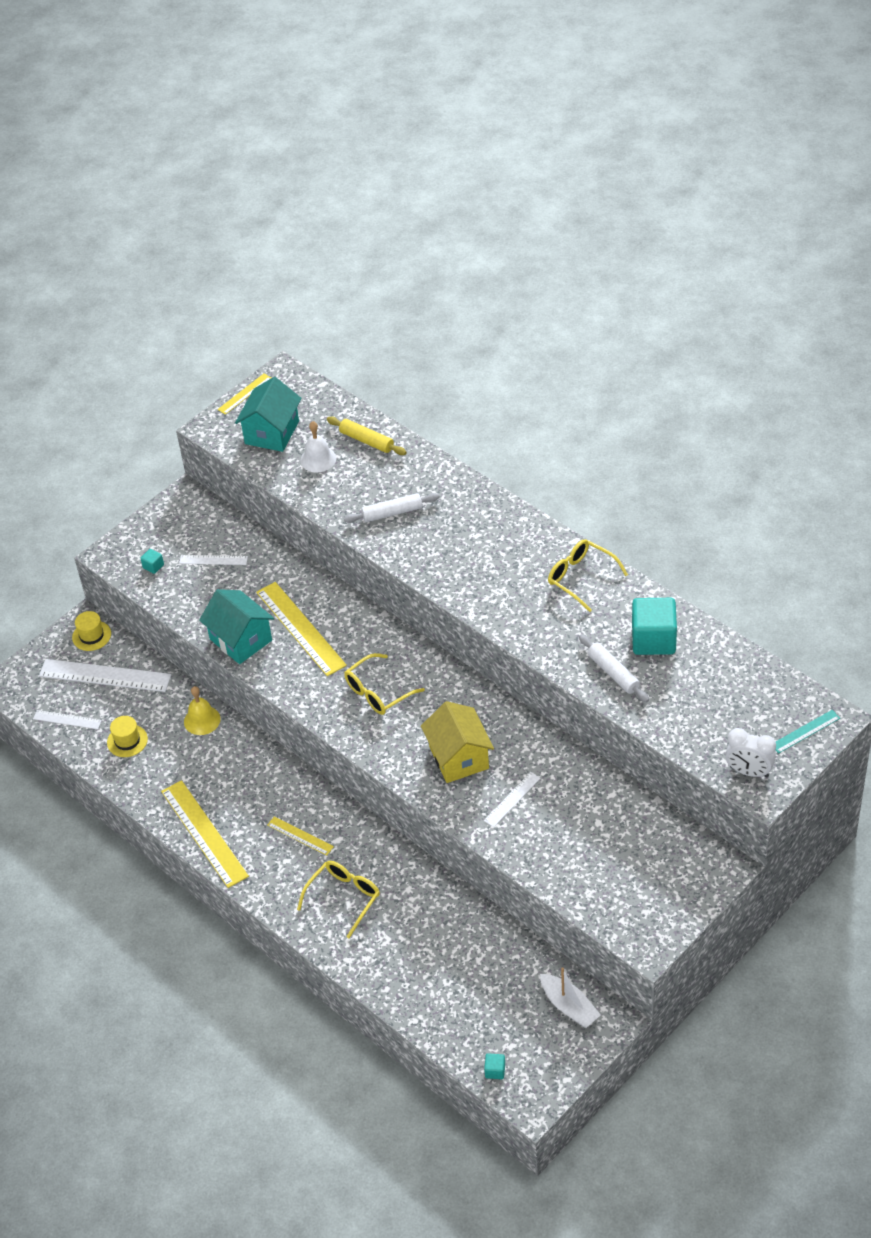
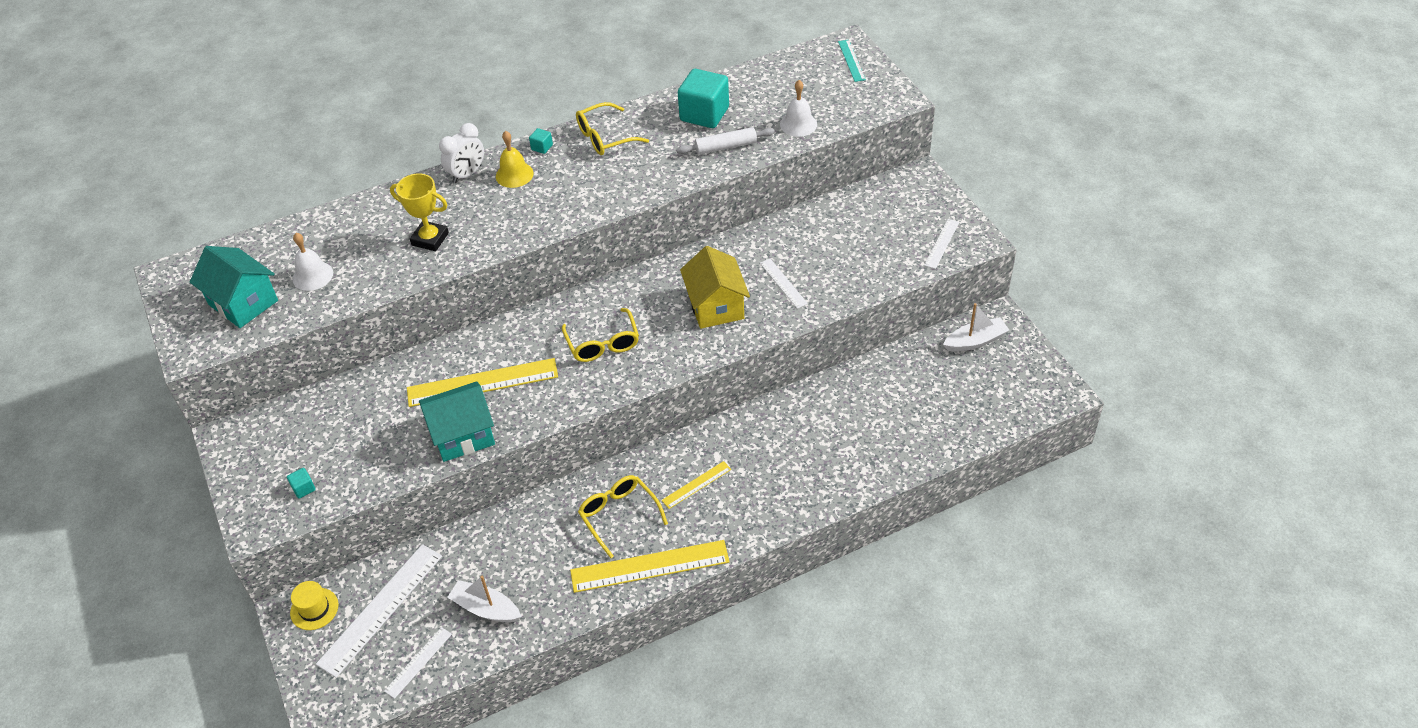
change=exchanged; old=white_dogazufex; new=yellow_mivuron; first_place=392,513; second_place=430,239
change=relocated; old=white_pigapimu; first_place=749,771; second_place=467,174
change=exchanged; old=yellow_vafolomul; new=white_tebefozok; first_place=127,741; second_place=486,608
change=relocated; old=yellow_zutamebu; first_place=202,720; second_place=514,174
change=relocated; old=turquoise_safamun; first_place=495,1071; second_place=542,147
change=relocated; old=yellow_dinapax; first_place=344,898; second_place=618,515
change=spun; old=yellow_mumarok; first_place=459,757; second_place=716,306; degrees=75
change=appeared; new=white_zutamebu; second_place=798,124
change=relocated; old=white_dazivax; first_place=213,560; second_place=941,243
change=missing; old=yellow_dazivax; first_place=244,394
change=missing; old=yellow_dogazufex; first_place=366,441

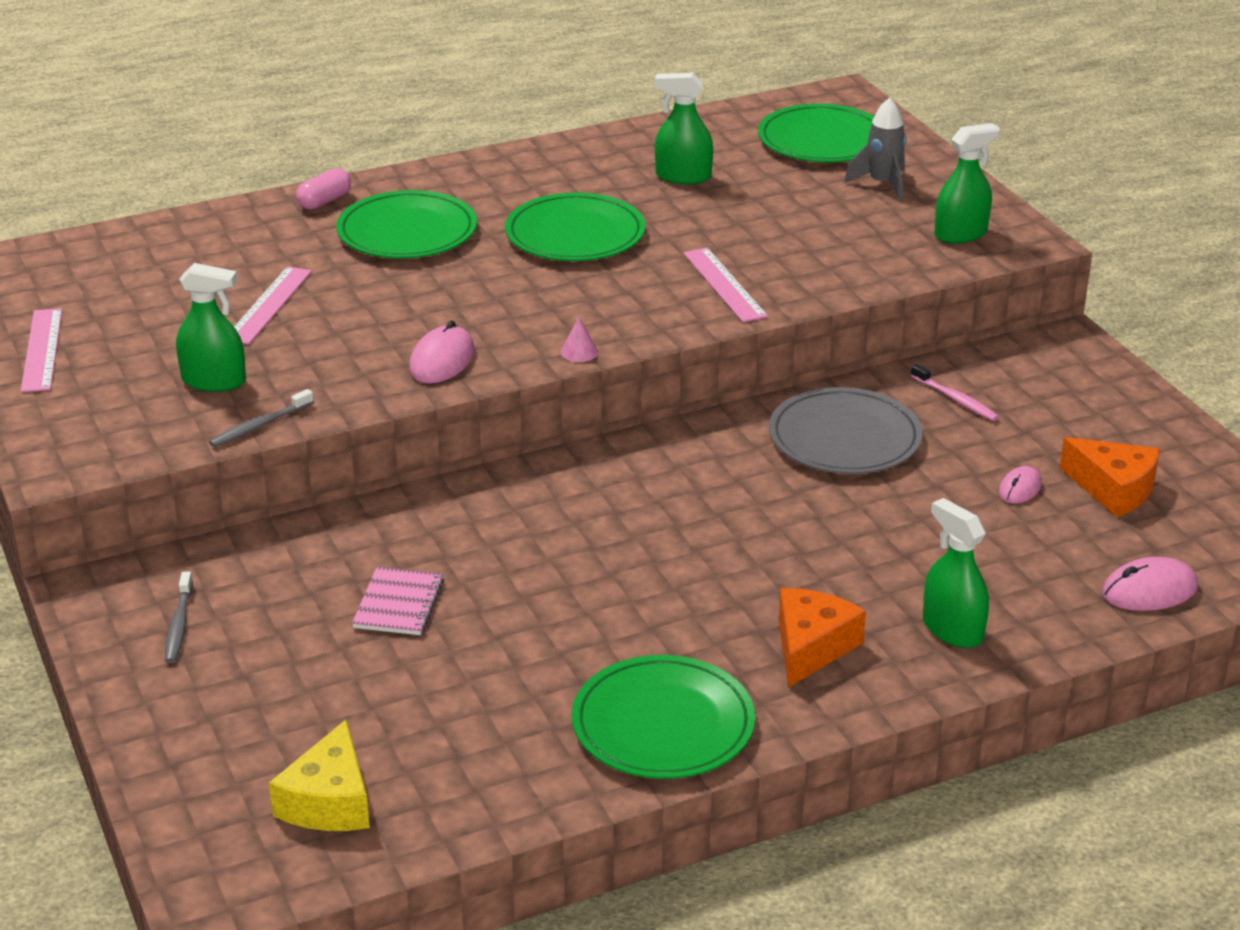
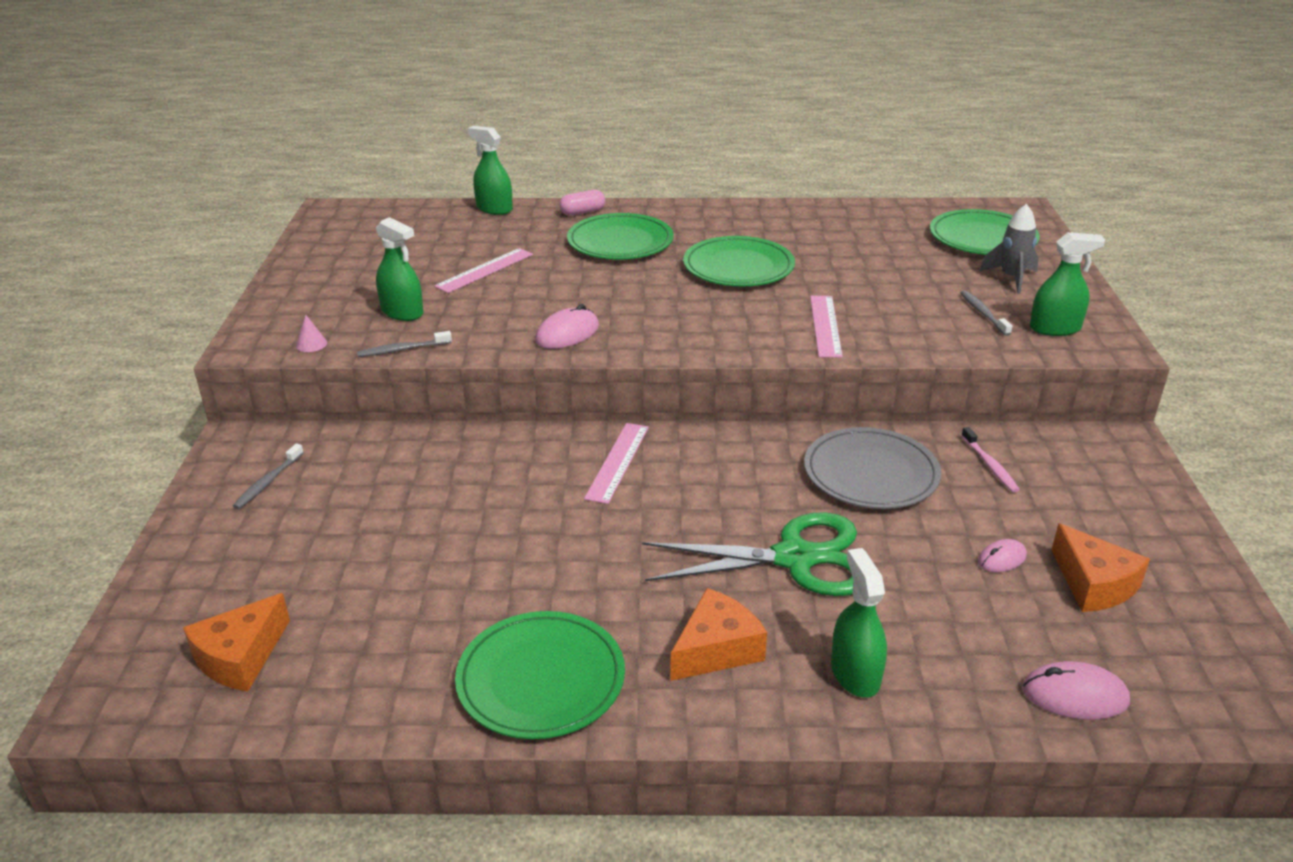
change=colour; old=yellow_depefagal; new=orange_depefagal; first_place=329,801; second_place=240,657
change=relocated; old=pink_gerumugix; first_place=579,352; second_place=311,344
change=relocated; old=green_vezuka; first_place=683,176; second_place=494,208
change=relocated; old=pink_dazivax; first_place=42,350; second_place=618,462
change=appeared; new=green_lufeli; second_place=794,558
change=appeared; new=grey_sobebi; second_place=983,313
change=missing; old=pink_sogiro; first_place=398,604

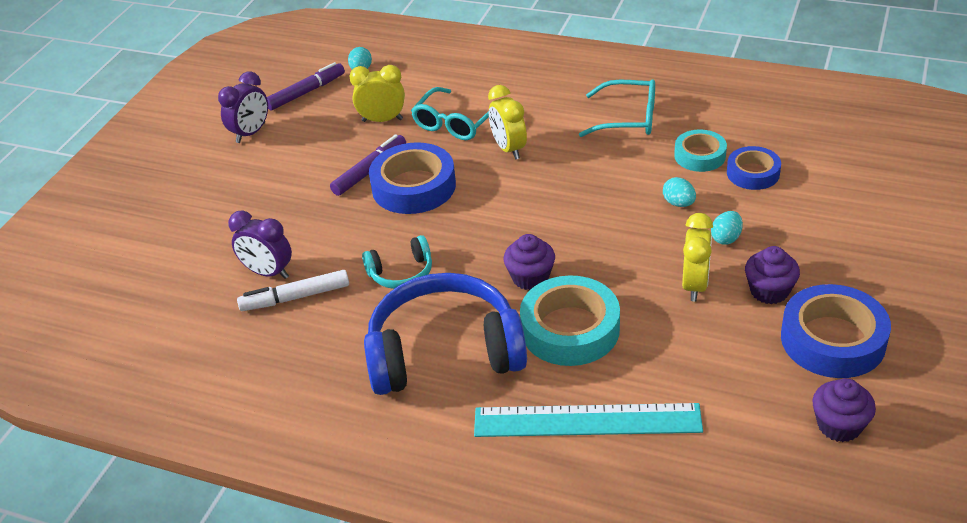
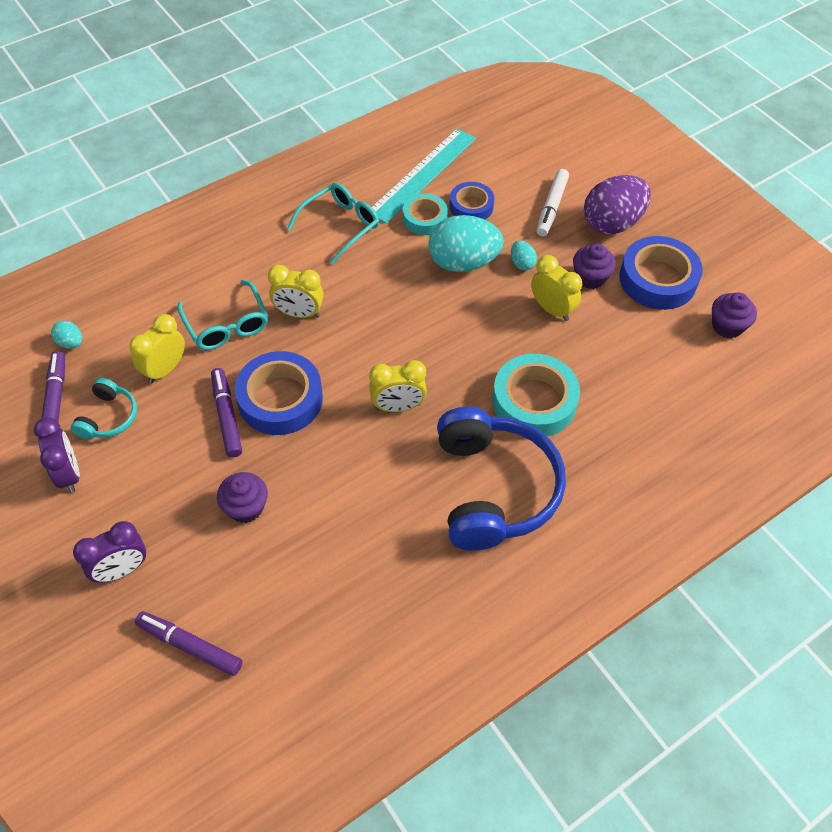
change=relocated; old=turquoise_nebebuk; first_place=401,273; second_place=108,417
change=relocated; old=purple_pigapimu; first_place=268,272; second_place=121,570
change=appeared; new=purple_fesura; second_place=190,646
change=relocated; old=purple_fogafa; first_place=530,277; second_place=246,507
change=appeared; new=yellow_pigapimu; second_place=398,406
change=relocated; old=turquoise_dazivax; first_place=587,421; second_place=423,175
change=size; old=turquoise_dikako; first_place=678,203; second_place=463,262; factor=2.25
change=spun; old=blue_nebebuk; first_place=444,352; second_place=493,489; degrees=150
change=relocated; old=white_fesura; first_place=295,297; second_place=551,207
change=appeared; new=purple_dikako; second_place=612,223

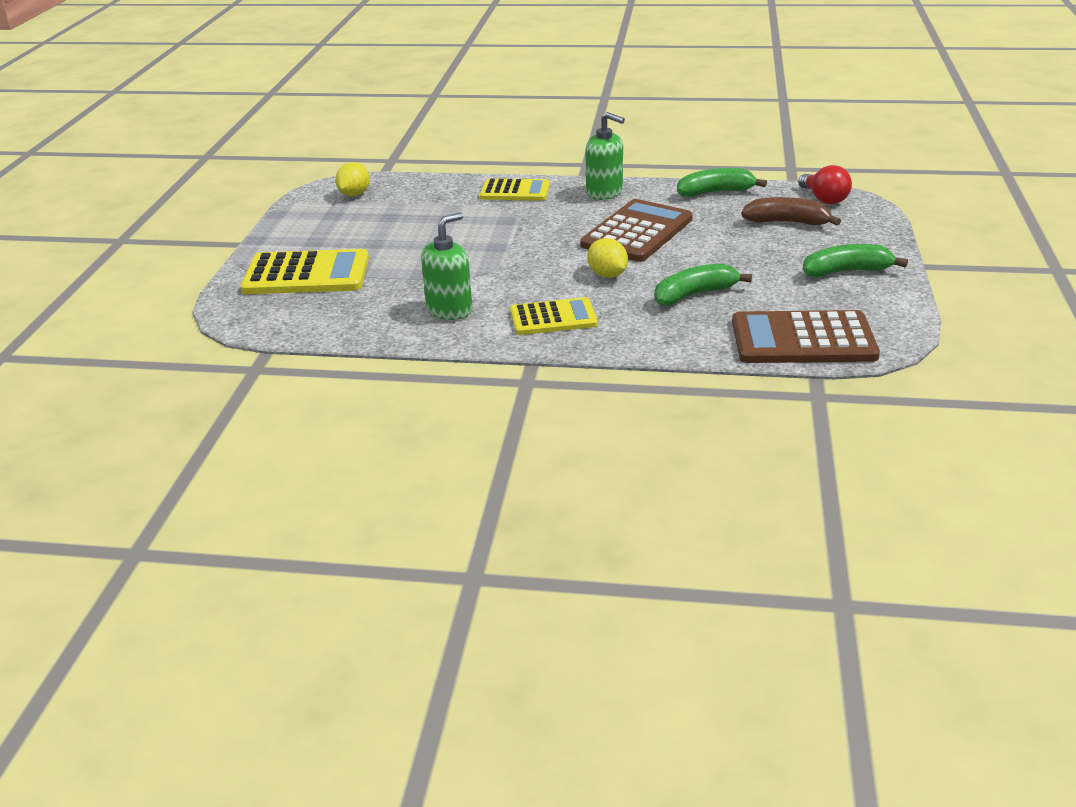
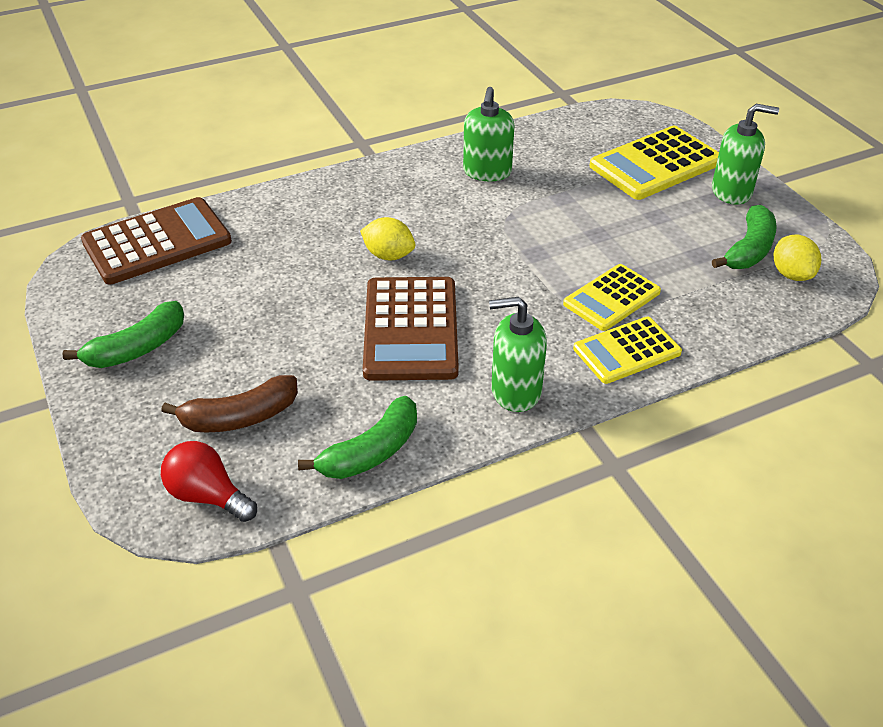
change=relocated; old=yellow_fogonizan; first_place=553,318; second_place=612,298
change=appeared; new=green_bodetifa; second_place=731,192
change=relocated; old=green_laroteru; first_place=694,295; second_place=749,250

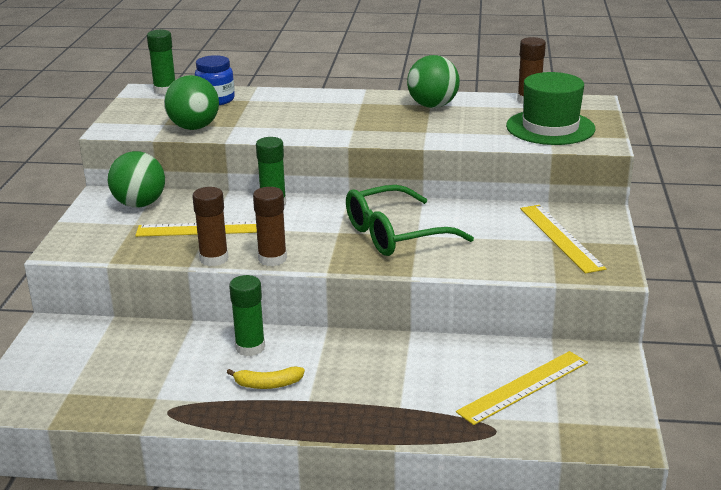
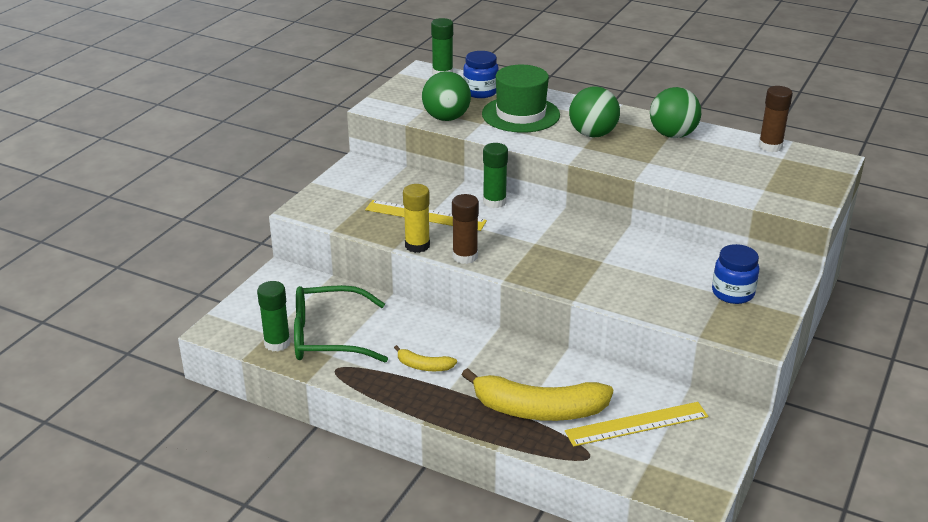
change=relocated; old=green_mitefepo; first_place=250,347; second_place=277,343
change=relocated; old=green_dinapax; first_place=395,234; second_place=328,337
change=colour; old=brown_mitefepo; new=yellow_mitefepo; first_place=214,259; second_place=417,245
change=appeared; new=yellow_laroteru; second_place=538,410
change=relocated; old=green_vafolomul; first_place=550,127; second_place=520,114
change=relocated; old=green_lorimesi; first_place=140,204; second_place=593,134
change=exchanged; old=yellow_dazivax; new=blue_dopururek; first_place=560,237; second_place=733,293

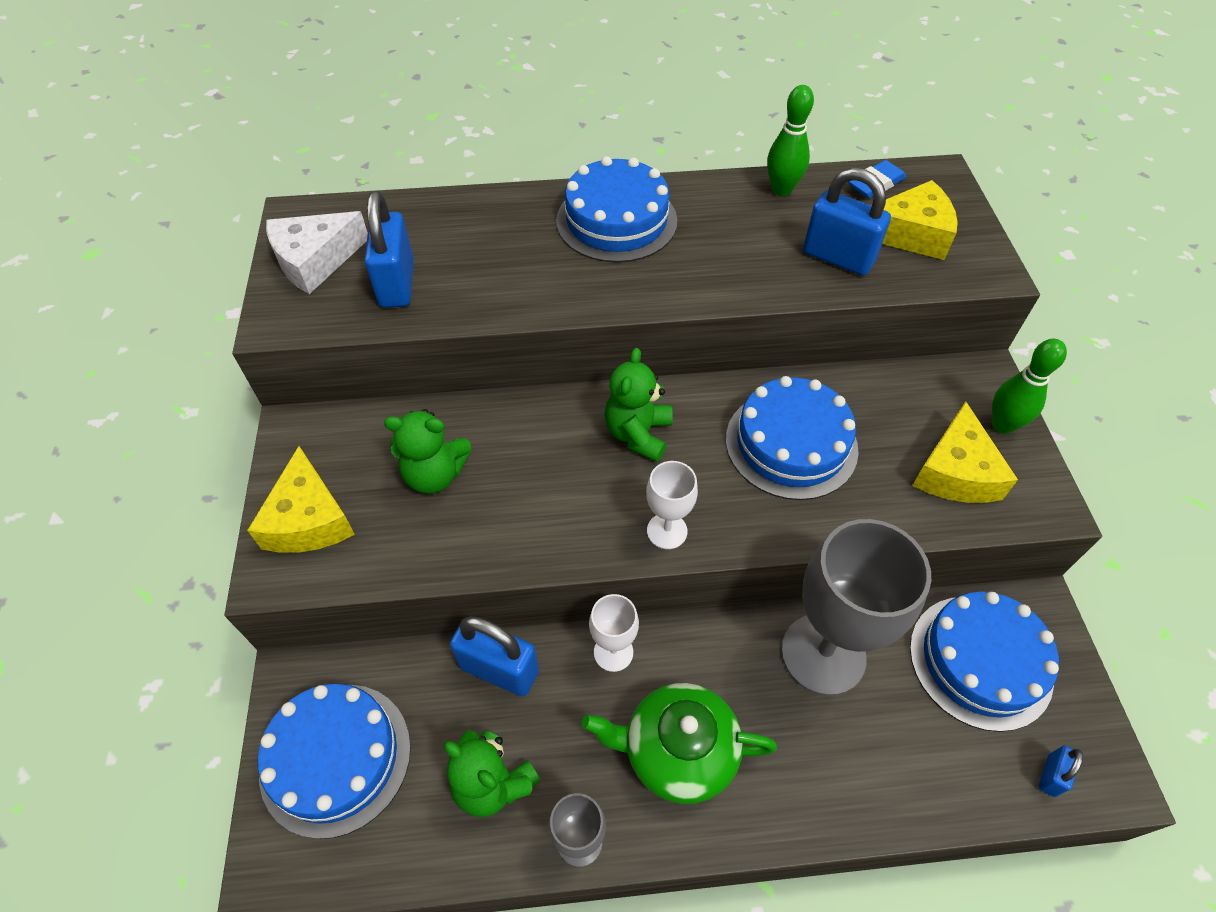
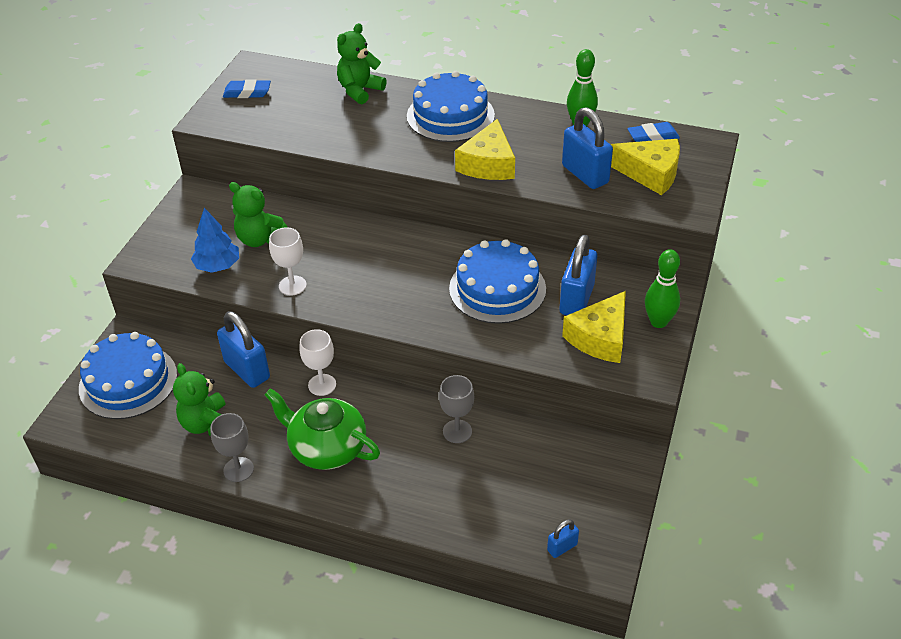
change=appeared; new=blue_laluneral; second_place=218,266
change=exchanged; old=white_depefagal; new=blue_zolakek; first_place=315,261; second_place=247,92
change=relocated; old=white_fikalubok; first_place=667,531; second_place=292,285
change=relocated; old=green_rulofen; first_place=638,434; second_place=360,91
change=size; old=grey_fikalubok; first_place=823,654; second_place=457,431; factor=0.48
change=relocated; old=yellow_depefagal; first_place=308,519; second_place=488,164
change=relocated; old=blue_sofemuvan; first_place=397,284; second_place=576,299
change=missing; old=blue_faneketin; first_place=980,661

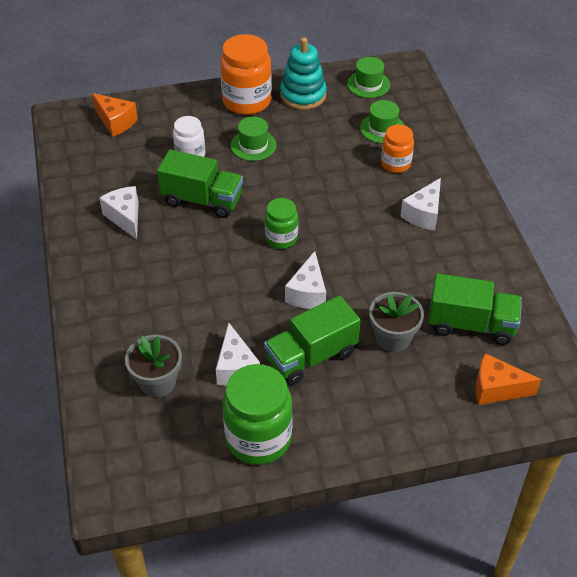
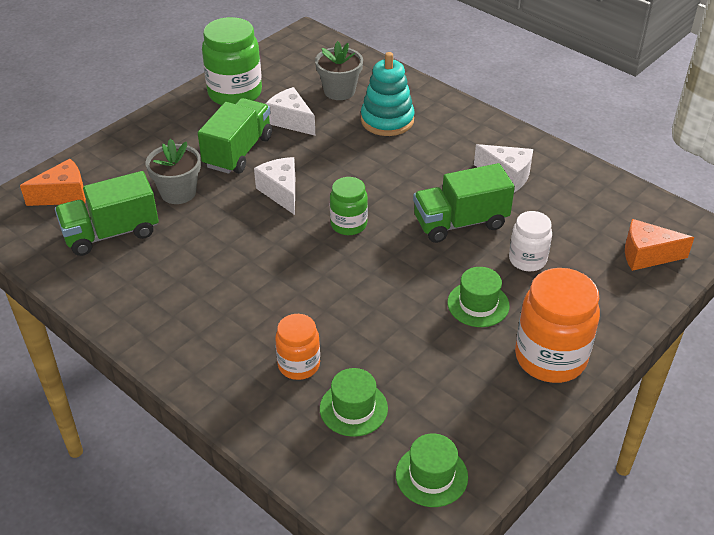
change=relocated; old=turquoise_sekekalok; first_place=303,95; second_place=387,120
change=missing; old=white_depefagal; first_place=423,214

